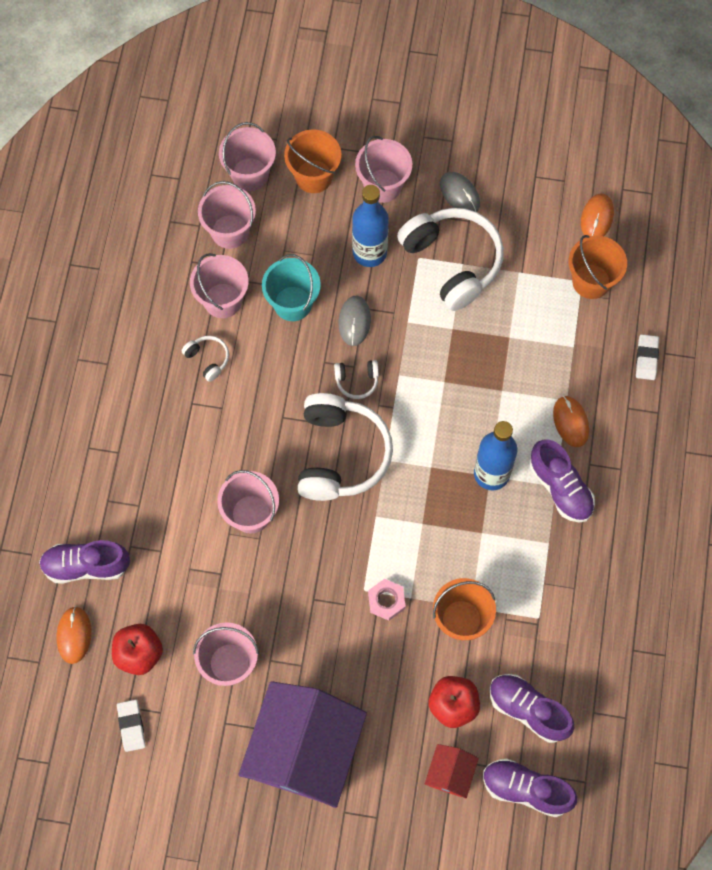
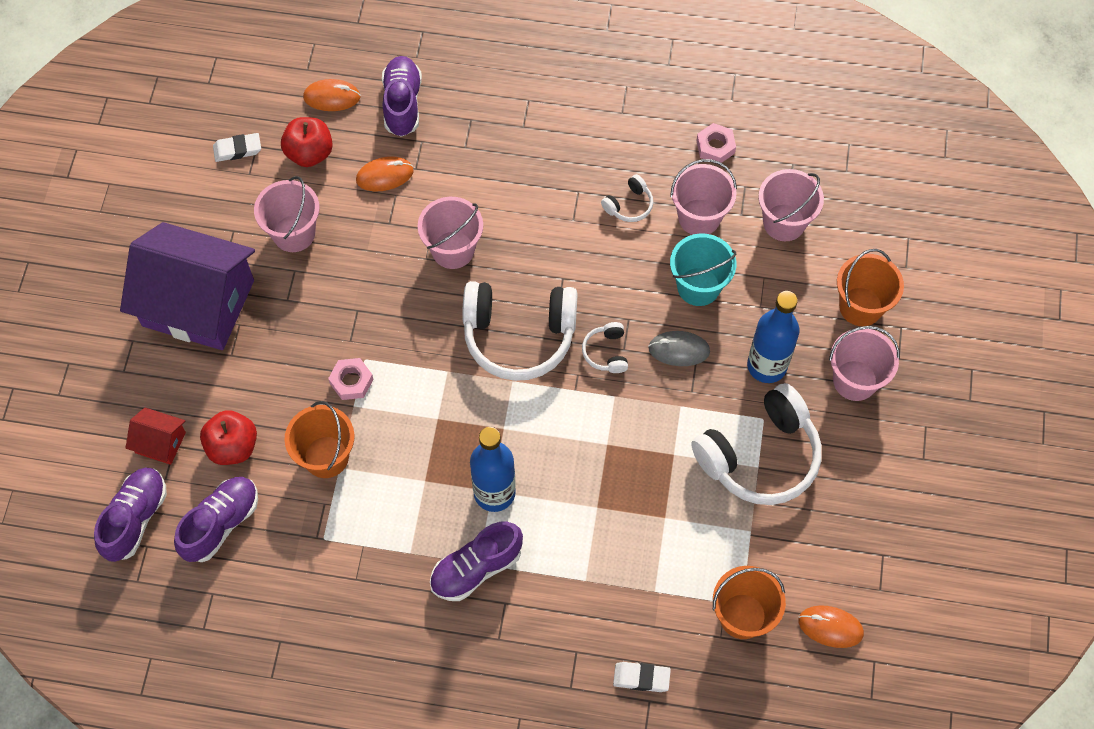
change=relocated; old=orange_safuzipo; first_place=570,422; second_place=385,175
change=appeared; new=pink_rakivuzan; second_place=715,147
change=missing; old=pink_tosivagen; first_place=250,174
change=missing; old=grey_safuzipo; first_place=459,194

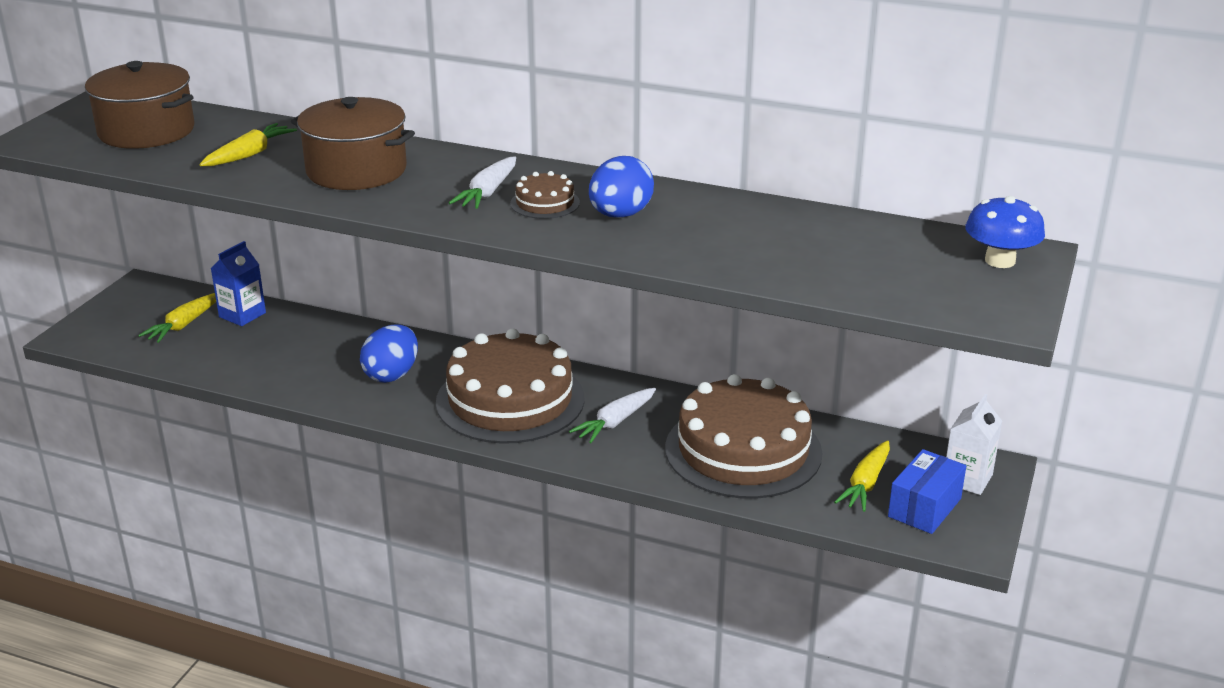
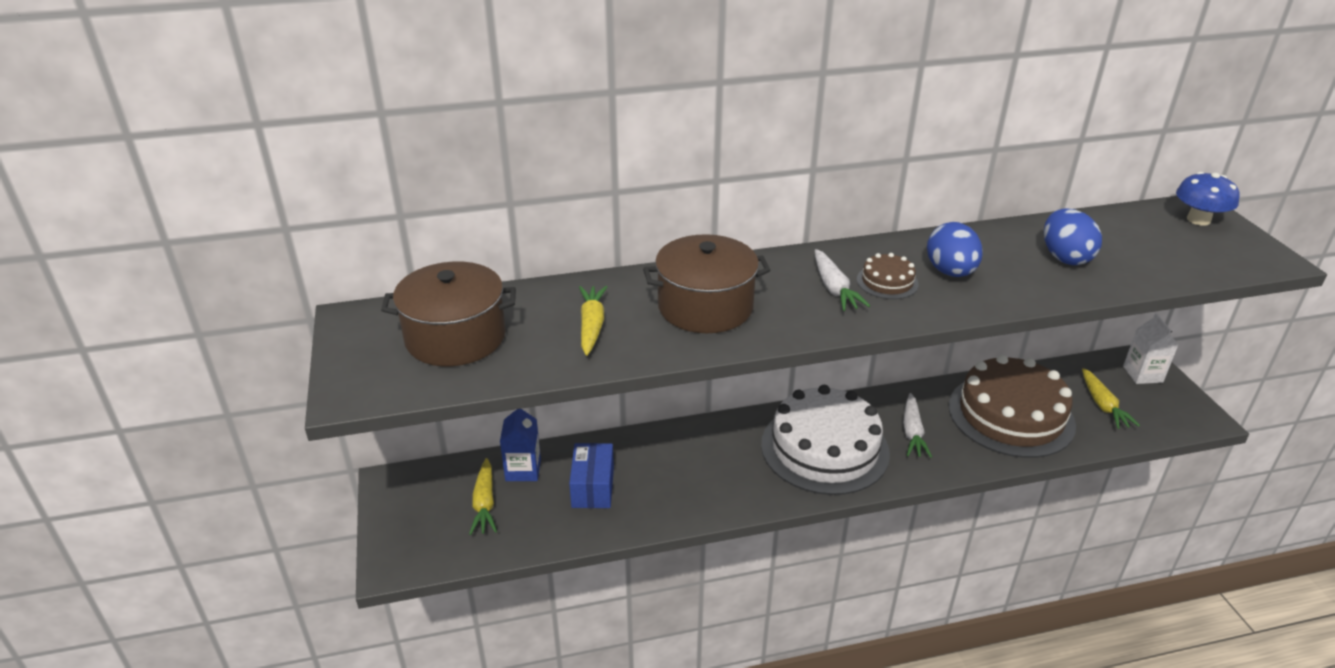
change=relocated; old=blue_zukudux; first_place=924,507; second_place=593,487
change=colour; old=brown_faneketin; new=white_faneketin; first_place=510,400; second_place=824,448
change=relocated; old=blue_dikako; first_place=392,375; second_place=1065,257

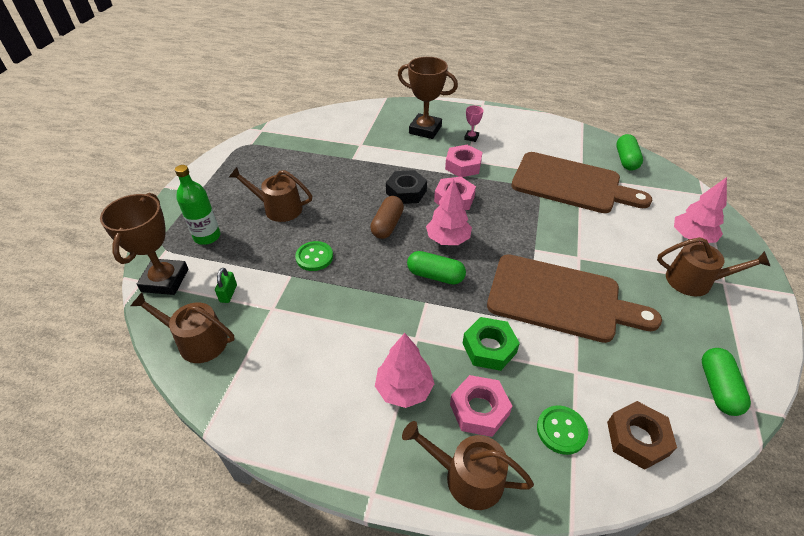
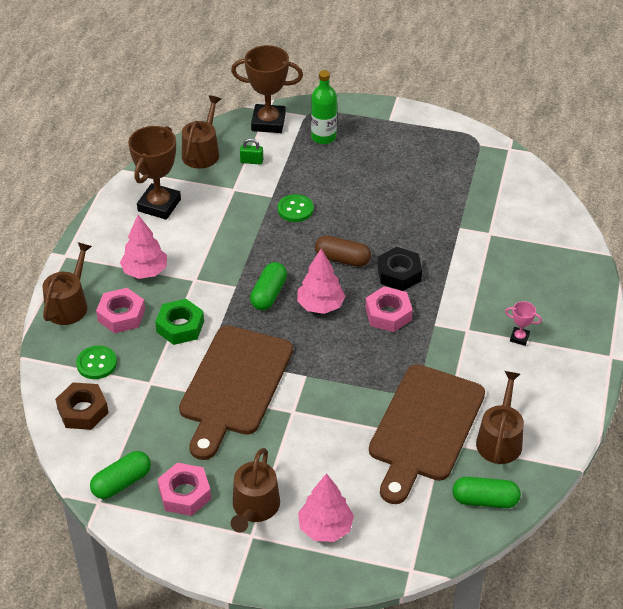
change=spun; old=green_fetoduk; first_place=718,388; second_place=121,482; degrees=-45
change=relocated; old=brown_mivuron; first_place=425,130; second_place=159,205
change=relocated; old=pink_rakivuzan; first_place=463,165; second_place=185,494
change=relocated; old=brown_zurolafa; first_place=278,208; second_place=500,439

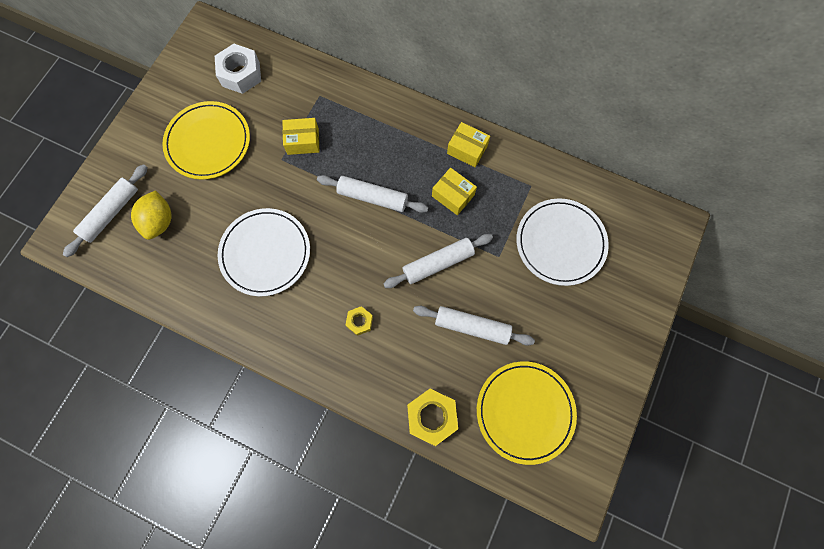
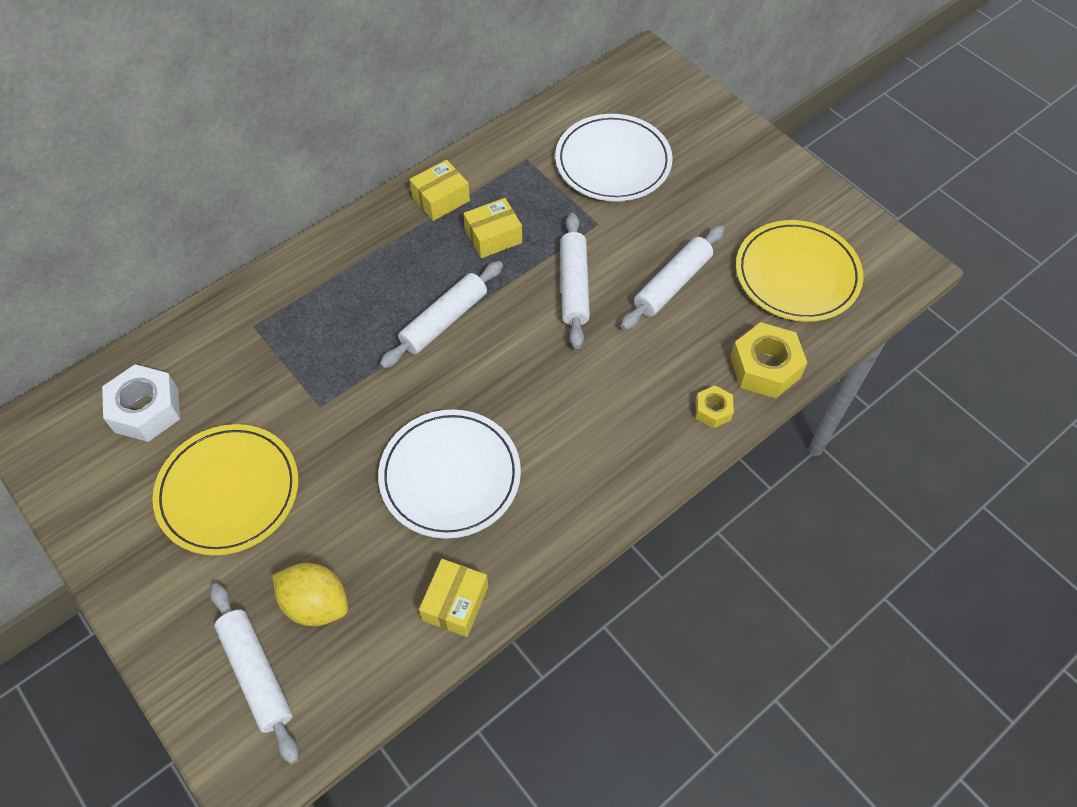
change=relocated; old=yellow_zukudux; first_place=303,141; second_place=455,603
change=relocated; old=yellow_rakivuzan; first_place=359,322; second_place=713,410

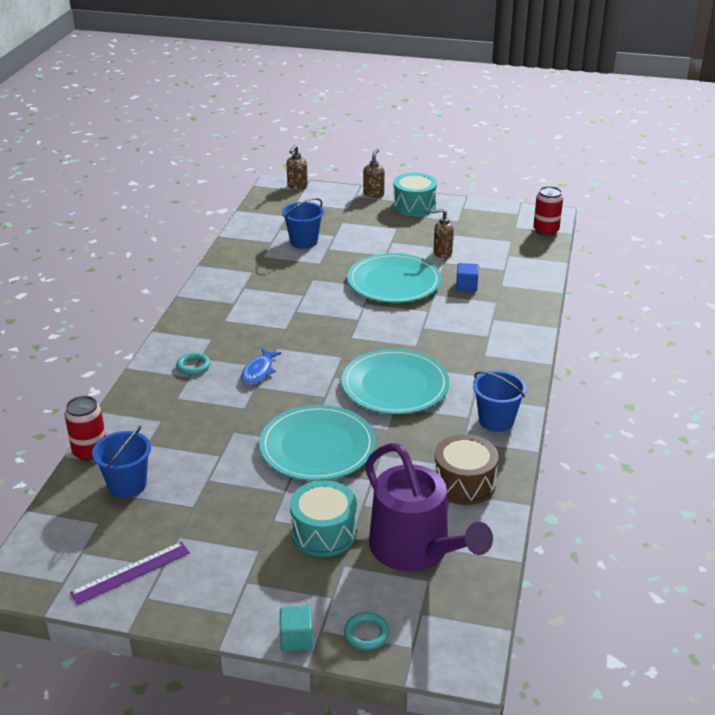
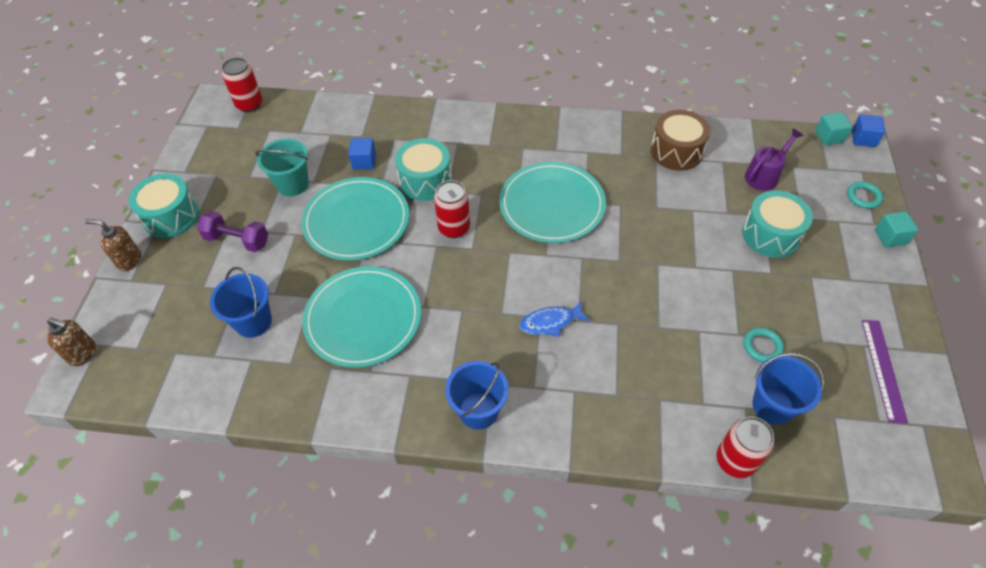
change=appeared; new=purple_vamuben; second_place=237,240
change=exchanged; old=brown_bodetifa; new=turquoise_tosivagen; first_place=442,253; second_place=292,184
change=relocated; old=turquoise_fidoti; first_place=317,447; second_place=363,318
change=appeared; new=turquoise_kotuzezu; second_place=425,180
change=appeared; new=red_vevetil; second_place=454,228
change=relocated; old=blue_tosivagen; first_place=496,420; second_place=478,411
change=spun; old=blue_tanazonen; first_place=258,371; second_place=550,322; degrees=150
change=relocated; old=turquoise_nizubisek; first_place=193,366; second_place=762,346
change=size; old=purple_zurolafa; first_place=416,549; second_place=764,175; factor=0.51
change=appeared; new=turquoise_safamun; second_place=829,137
change=appeared; new=blue_safamun; second_place=863,139
change=spun; old=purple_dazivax; first_place=131,572; second_place=883,369; degrees=45

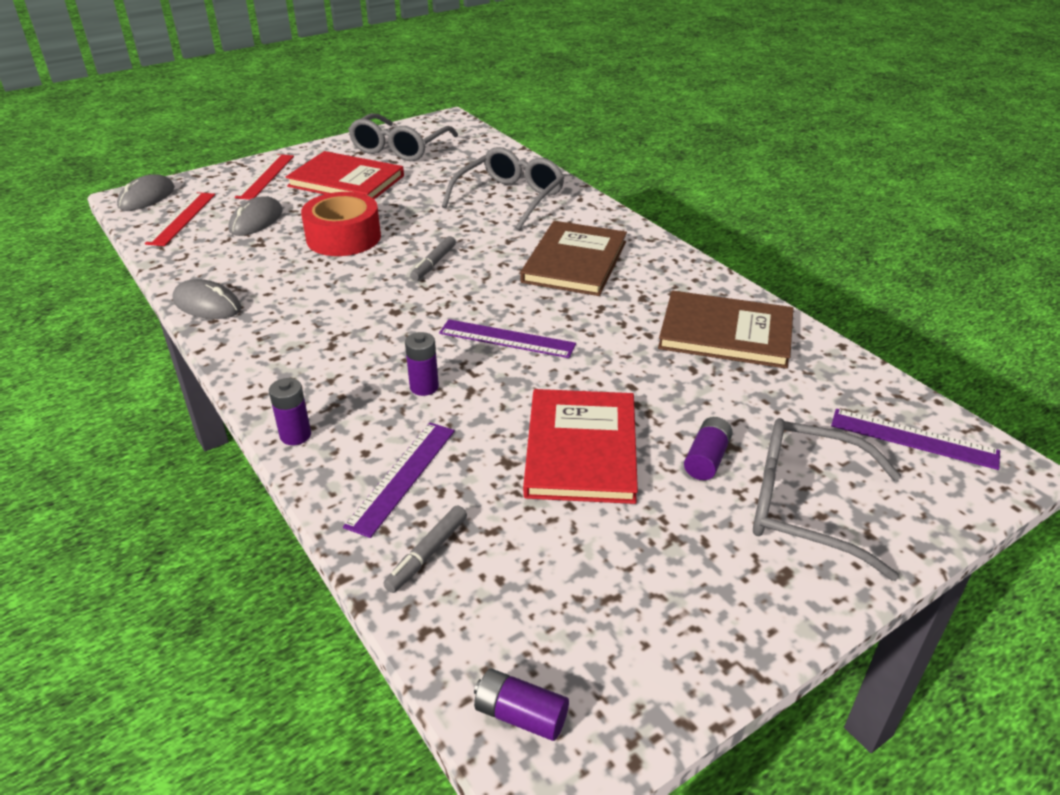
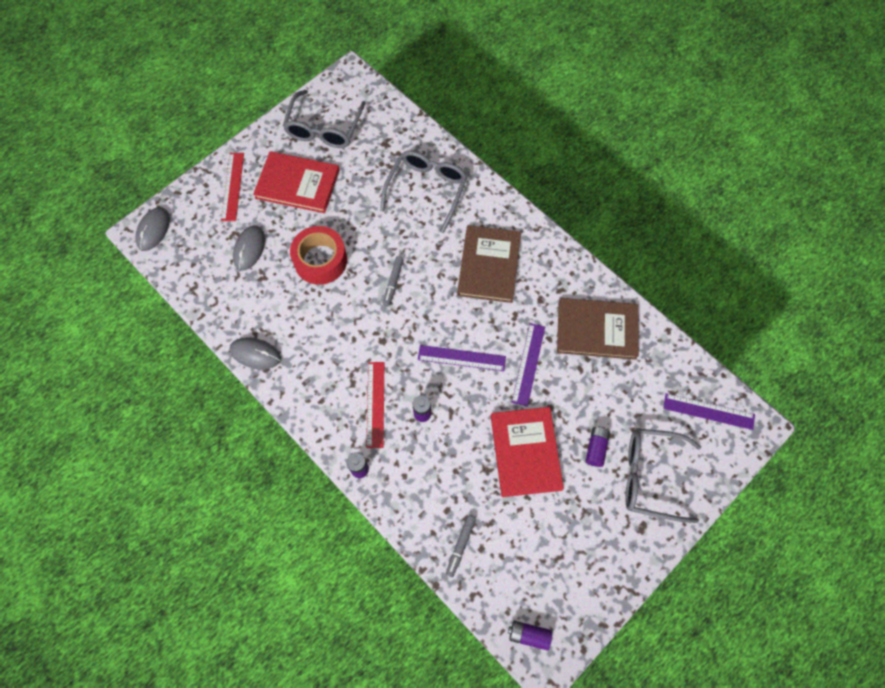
change=relocated; old=red_dazivax; first_place=181,218; second_place=375,404
change=relocated; old=purple_dazivax; first_place=402,476; second_place=528,364

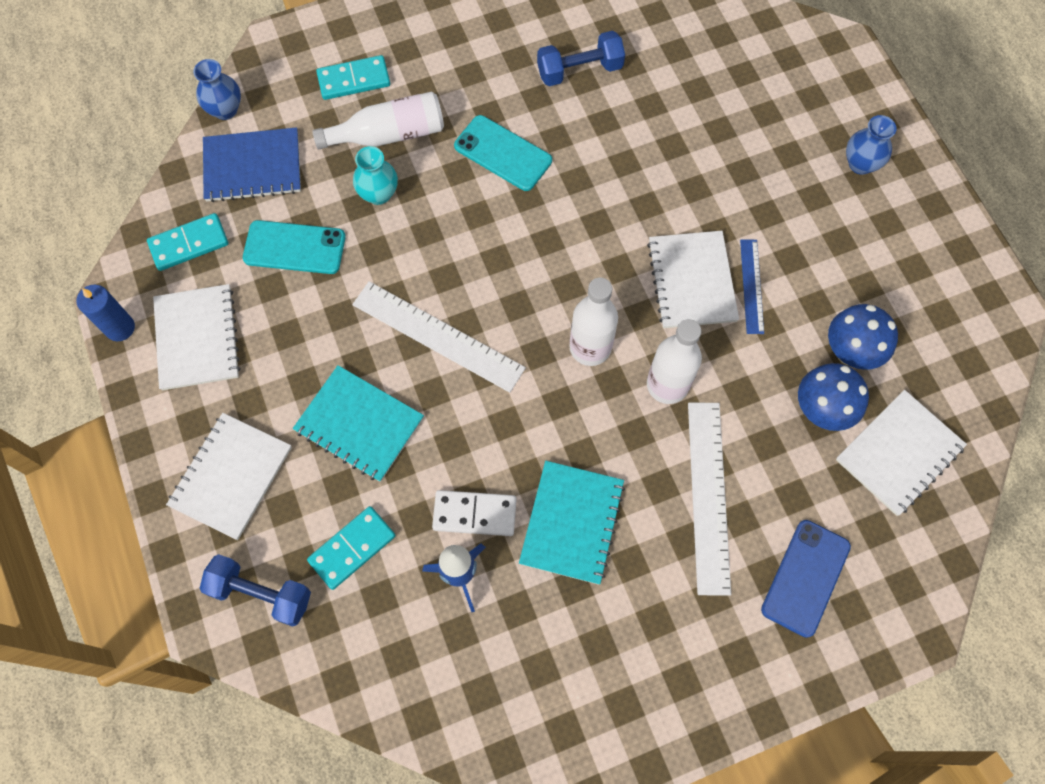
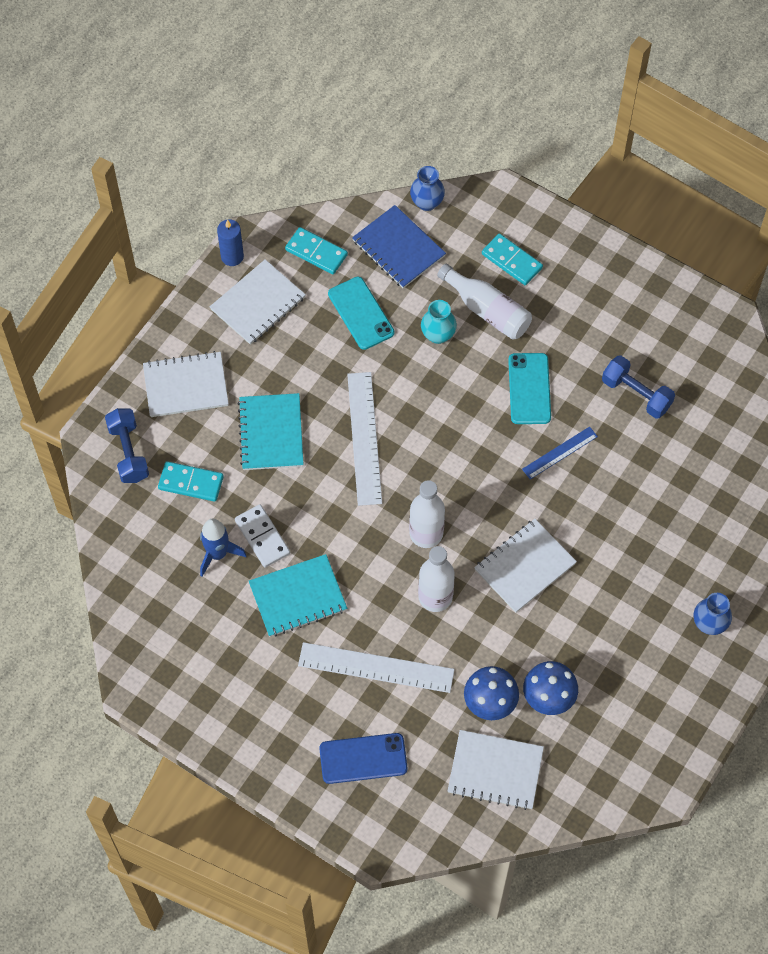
change=spun; old=white_dazivax; first_place=708,496; second_place=376,668; degrees=45
change=relocated; old=blue_dazivax; first_place=752,286; second_place=560,453

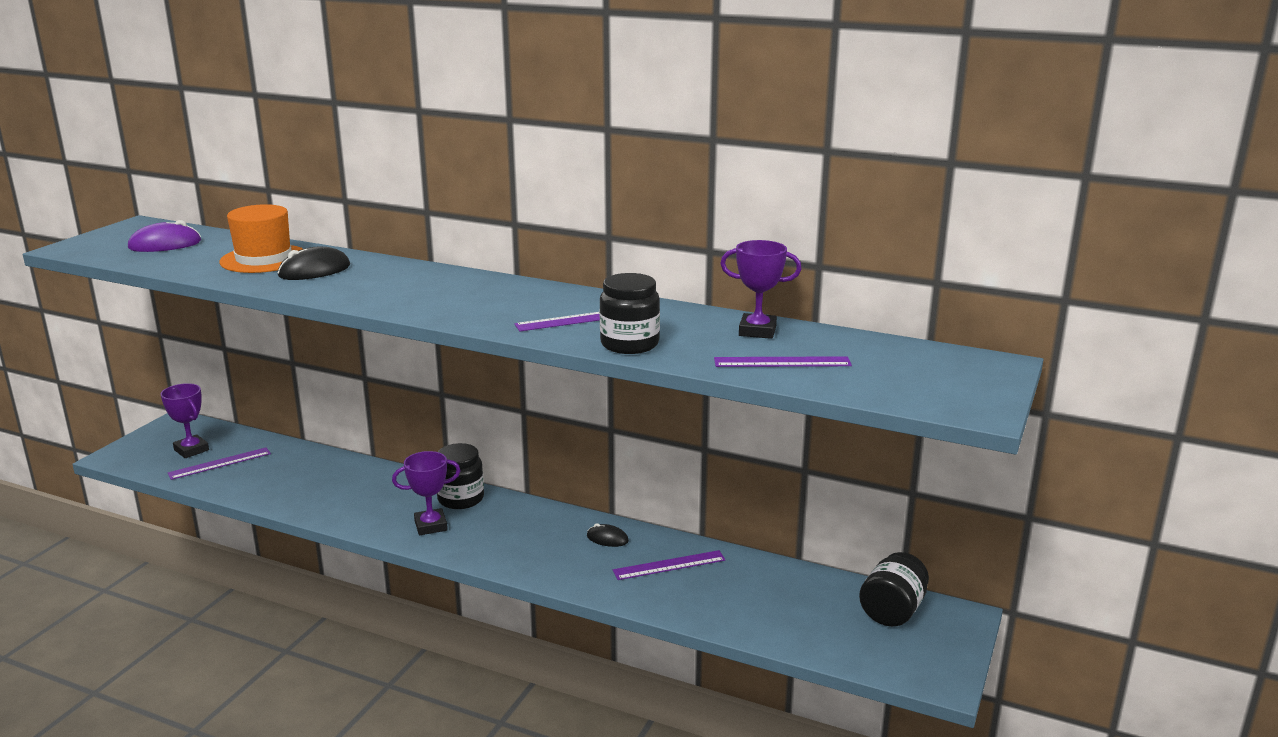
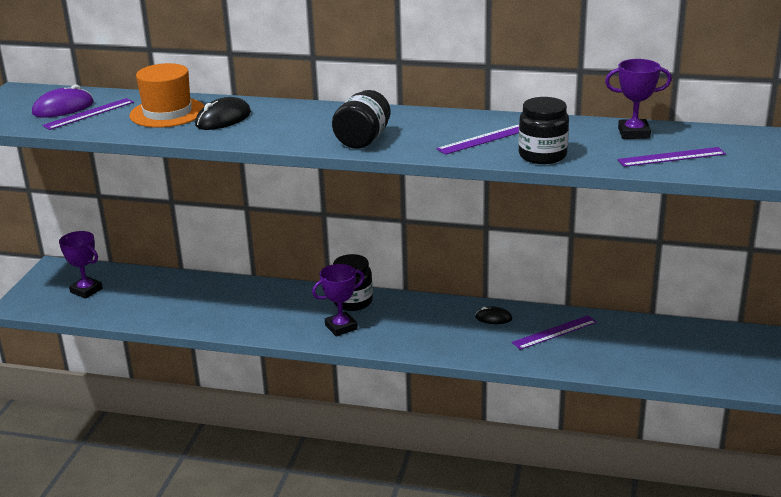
change=relocated; old=purple_dazivax; first_place=220,463; second_place=89,114
change=relocated; old=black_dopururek; first_place=892,611; second_place=363,140

